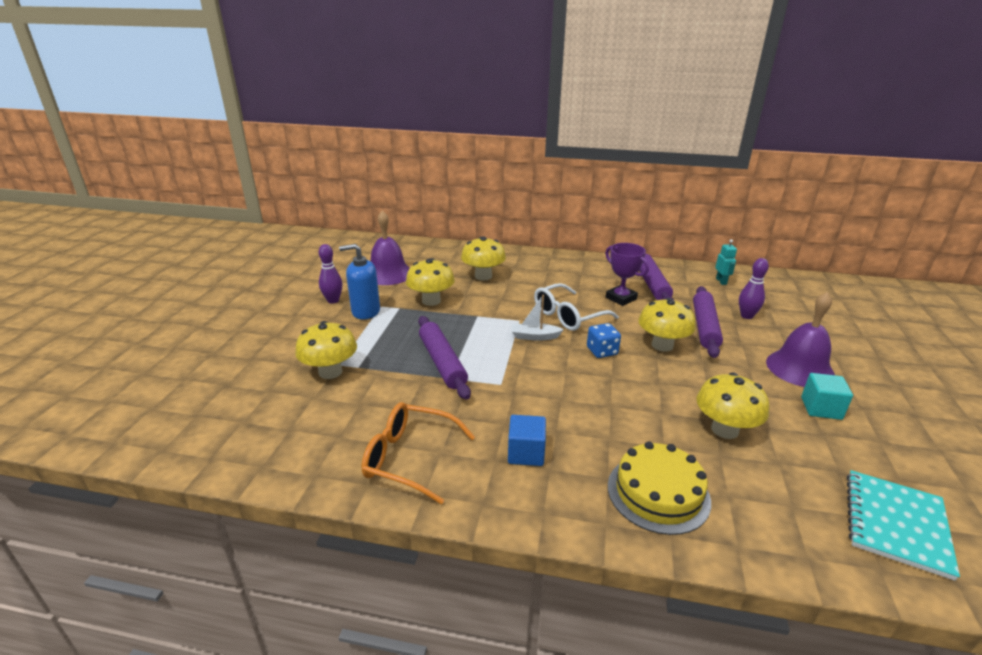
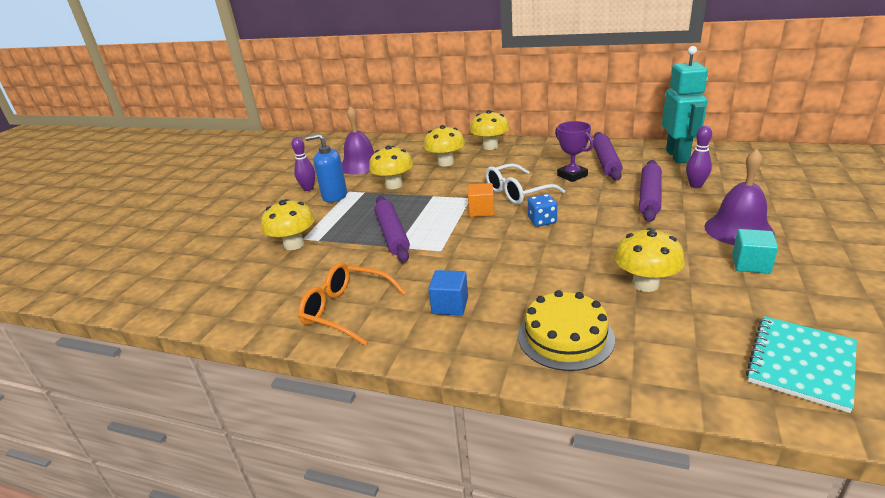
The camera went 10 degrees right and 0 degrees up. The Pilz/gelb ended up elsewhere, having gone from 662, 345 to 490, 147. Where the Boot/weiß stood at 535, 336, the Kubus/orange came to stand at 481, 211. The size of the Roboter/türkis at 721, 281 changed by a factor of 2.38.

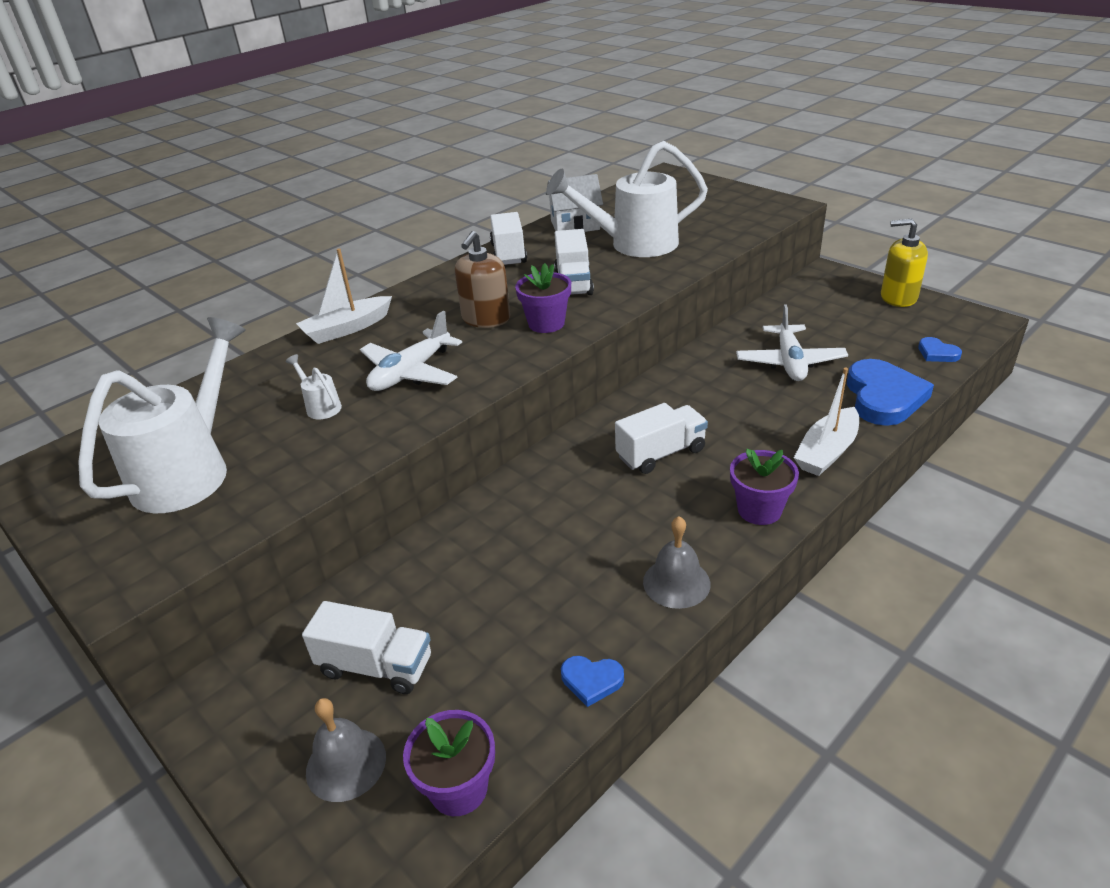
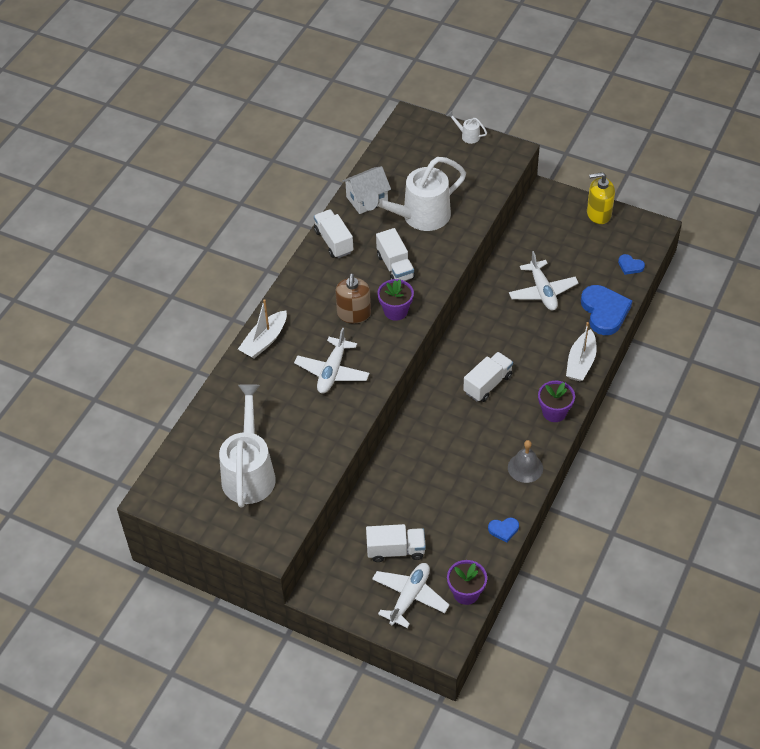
The camera went 20 degrees left and 15 degrees up. The Gießkanne/weiß ended up elsewhere, having gone from 321, 406 to 468, 136. Where the Glocke/grau stood at 346, 764, the Flugzeug/weiß came to stand at 409, 597.

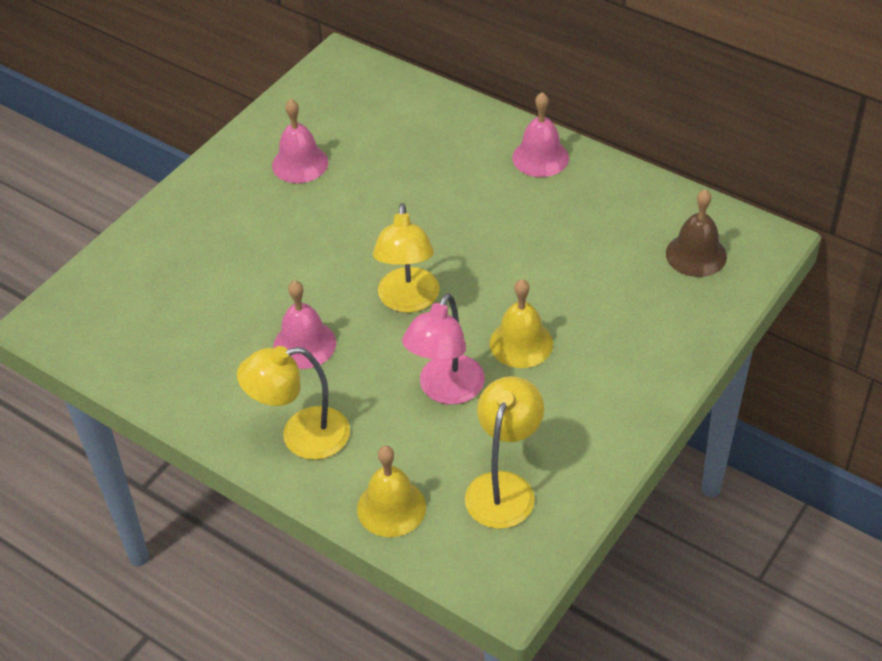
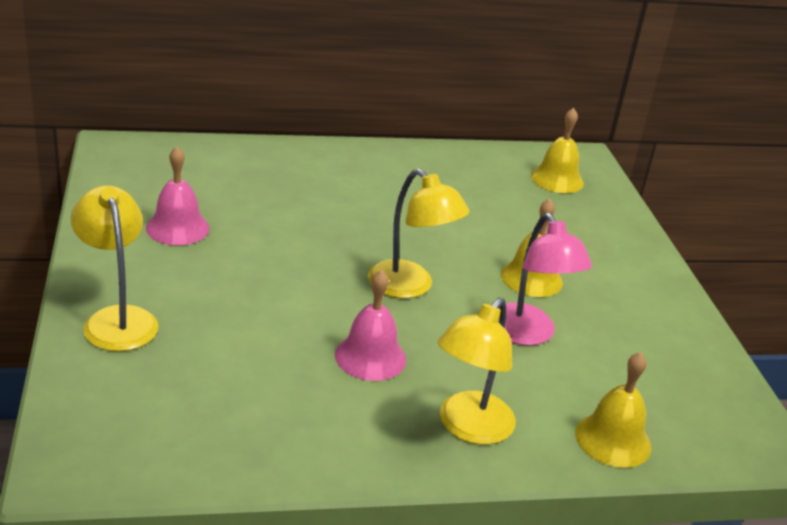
The camera went 50 degrees left and 15 degrees down. The second view lost the Glocke/rosa at 540, 157. The Lampe/gelb ended up elsewhere, having gone from 504, 487 to 117, 319. What was the Glocke/braun at 696, 254 turned into the Glocke/gelb at 557, 179.

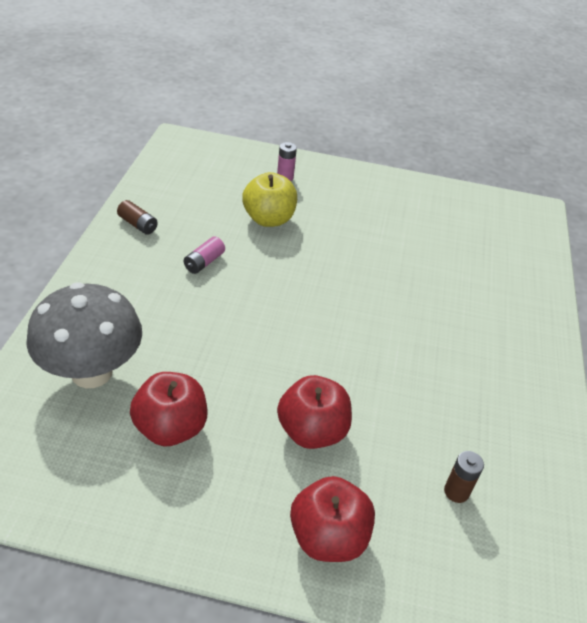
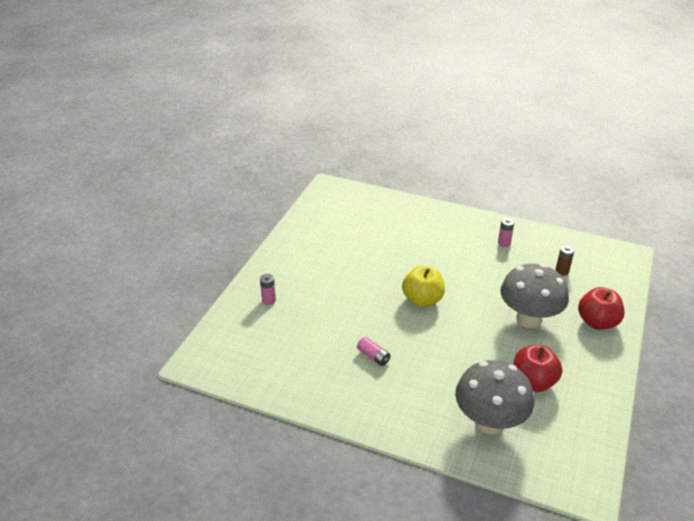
The camera went 75 degrees left and 5 degrees down. The second view lost the Batterie/braun at 138, 224. The second view gained the Batterie/rosa at 504, 243. The Apfel/gelb ended up elsewhere, having gone from 268, 219 to 422, 300. Where the Apfel/rot stood at 312, 431, the Pilz/grau came to stand at 528, 319.

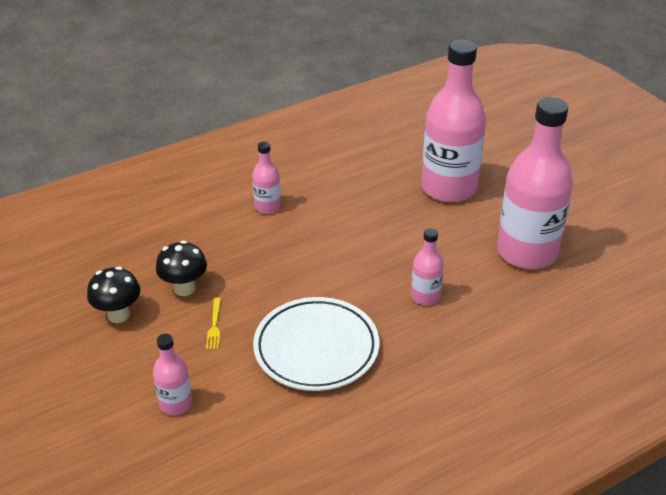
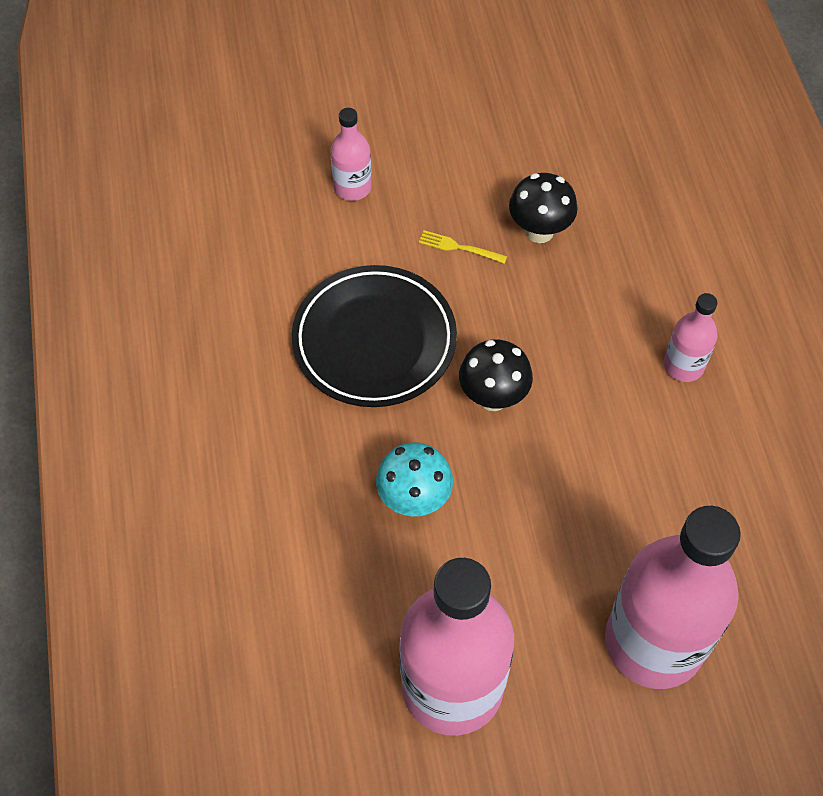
The camera went 110 degrees right and 20 degrees up. The Pilz/schwarz ended up elsewhere, having gone from 118, 315 to 493, 397. Where the Flasche/rosa stood at 425, 296, the Pilz/türkis came to stand at 414, 500. What was the Teller/weiß at 316, 348 turned into the Teller/schwarz at 374, 341.

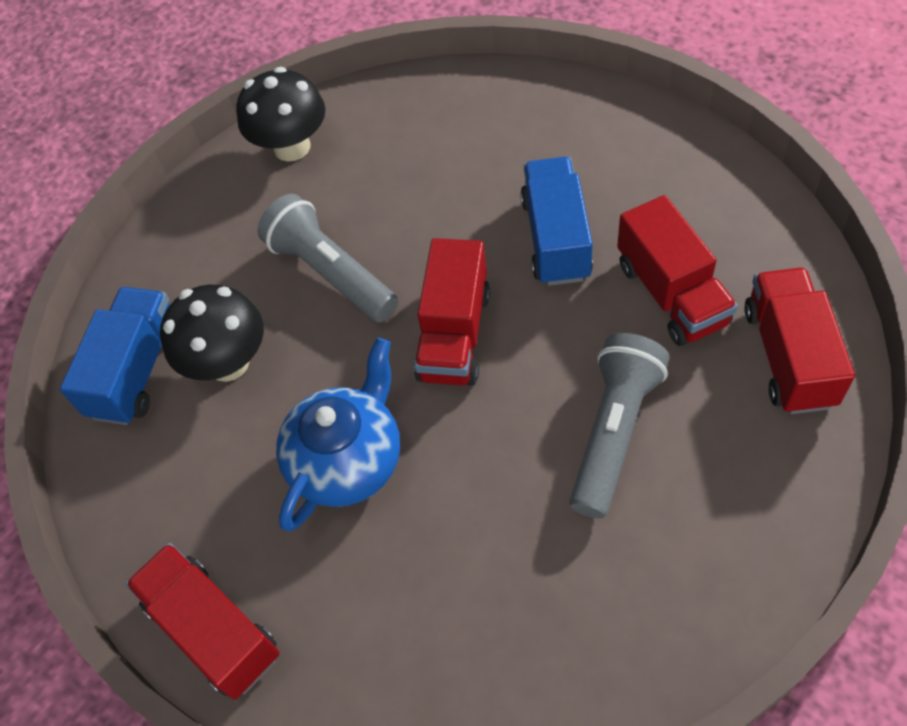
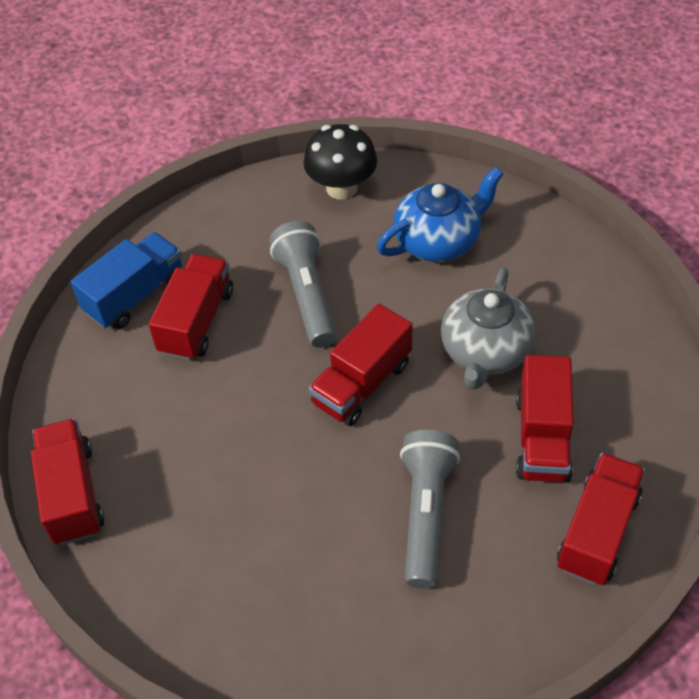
The camera went 25 degrees right and 5 degrees down. The Teekanne/blau ended up elsewhere, having gone from 347, 460 to 438, 241. Where the Pilz/schwarz stood at 228, 362, the Lastwagen/rot came to stand at 197, 321. Where the Lastwagen/blau stood at 556, 238, the Teekanne/grau came to stand at 485, 352. The Taschenlampe/grau at 614, 432 ended up facing another way, 45 degrees counterclockwise from before.

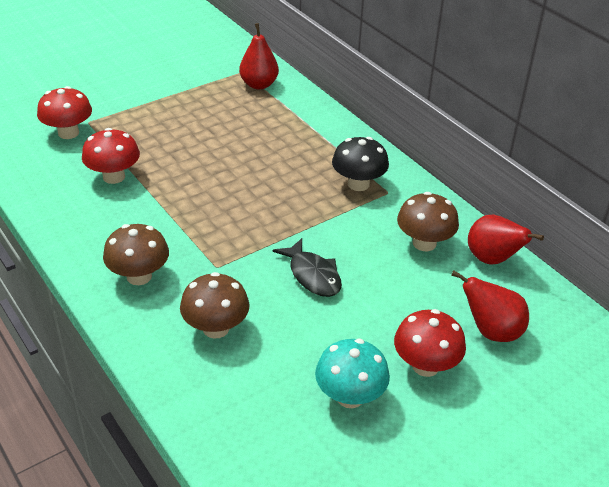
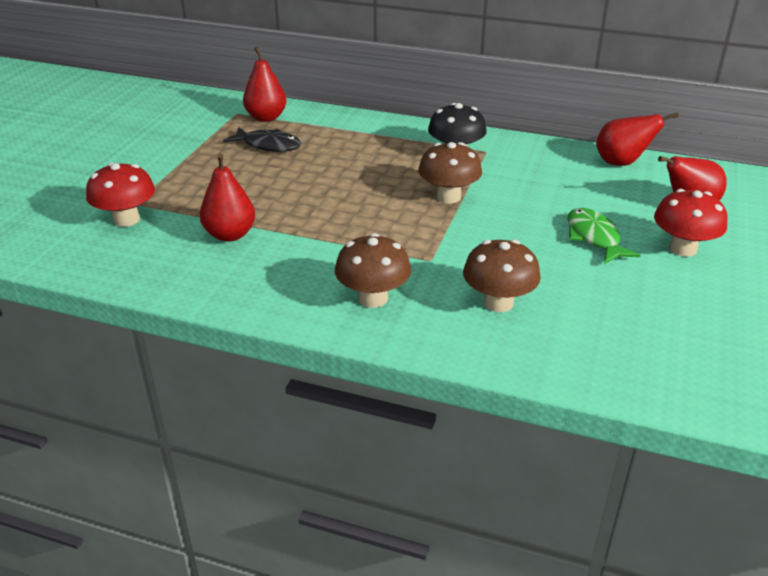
The camera went 35 degrees left and 5 degrees down. The second view lost the Pilz/türkis at 350, 396. The second view gained the Fisch/grün at 594, 237. The Fisch/schwarz ended up elsewhere, having gone from 312, 275 to 268, 145. The Pilz/braun ended up elsewhere, having gone from 424, 243 to 448, 197. Where the Pilz/rot stood at 114, 177, the Birne/rot came to stand at 230, 235.

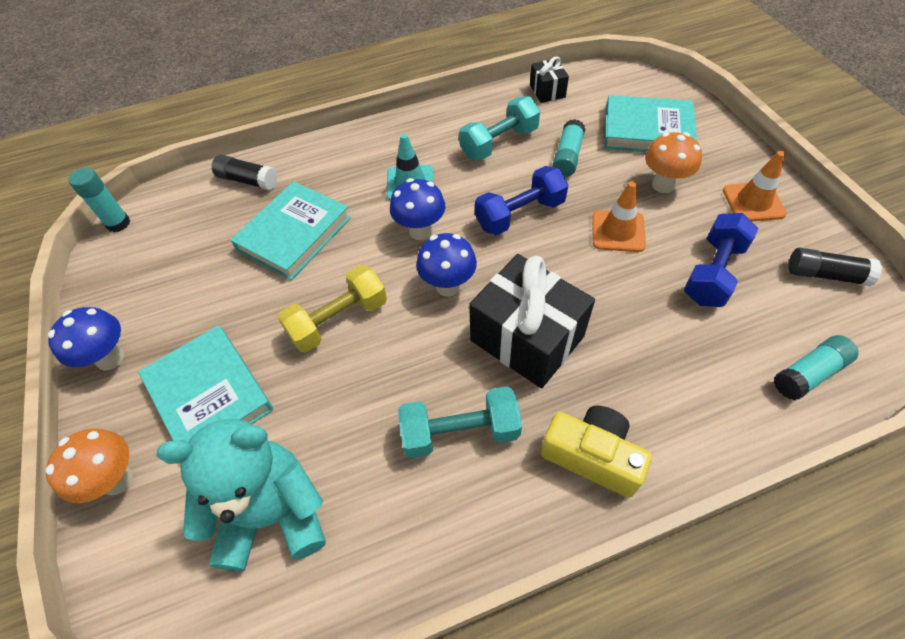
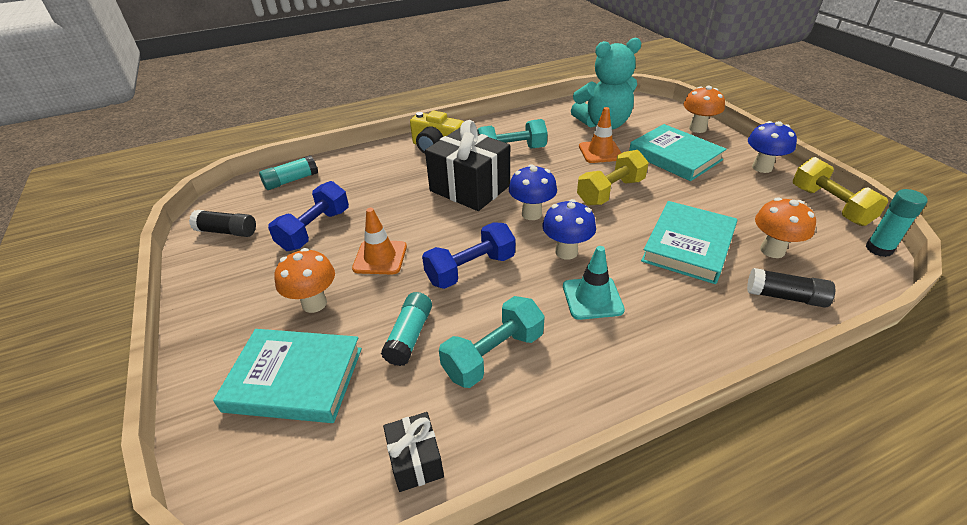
The camera went 175 degrees right and 15 degrees down. The second view gained the Pilz/orange at 772, 250. The second view gained the Hantel/gelb at 829, 205. The Leitkegel/orange ended up elsewhere, having gone from 753, 202 to 600, 152.

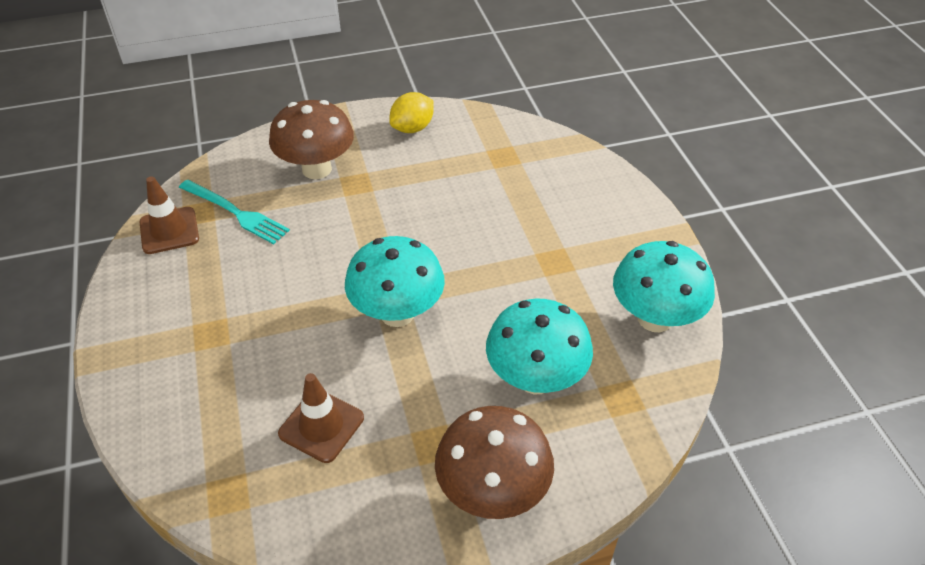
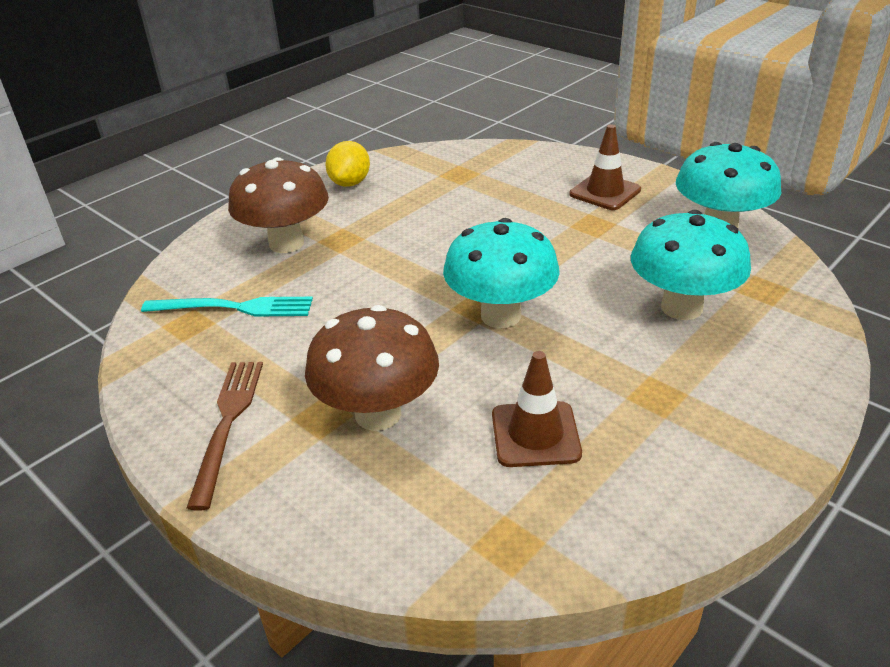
The camera went 30 degrees left and 10 degrees down. The second view gained the Gabel/braun at 228, 423. The Leitkegel/braun ended up elsewhere, having gone from 169, 231 to 605, 192. The Pilz/braun ended up elsewhere, having gone from 492, 491 to 378, 414.

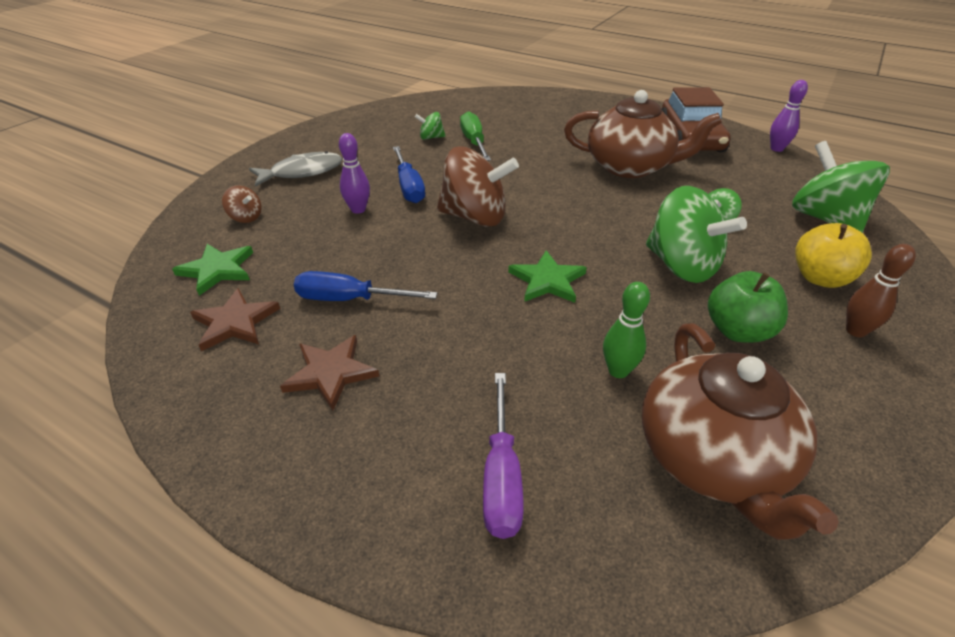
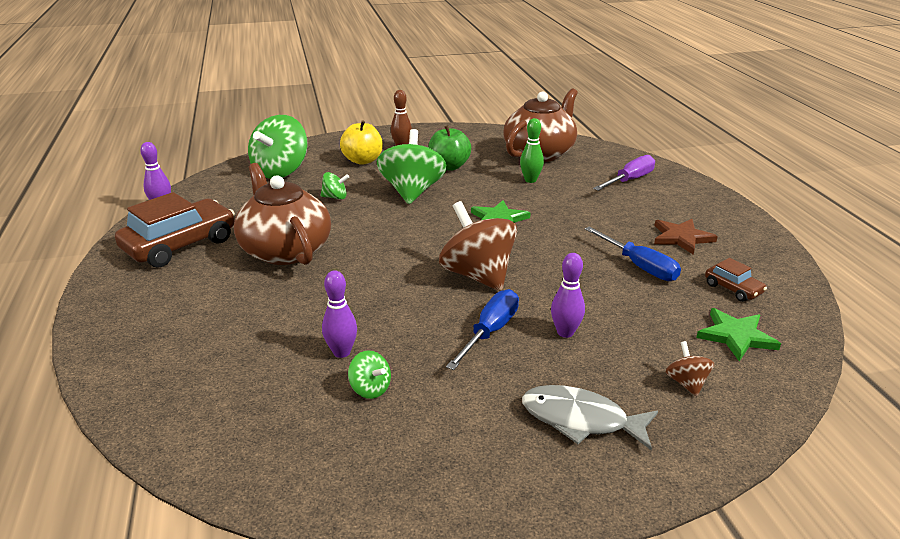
The camera went 135 degrees left and 10 degrees down. Where the Stern/braun stood at 235, 322, the Auto/braun came to stand at 733, 289. Where the Schraubenzieher/grün stood at 474, 142, the Bowlingkegel/lila came to stand at 341, 352.

